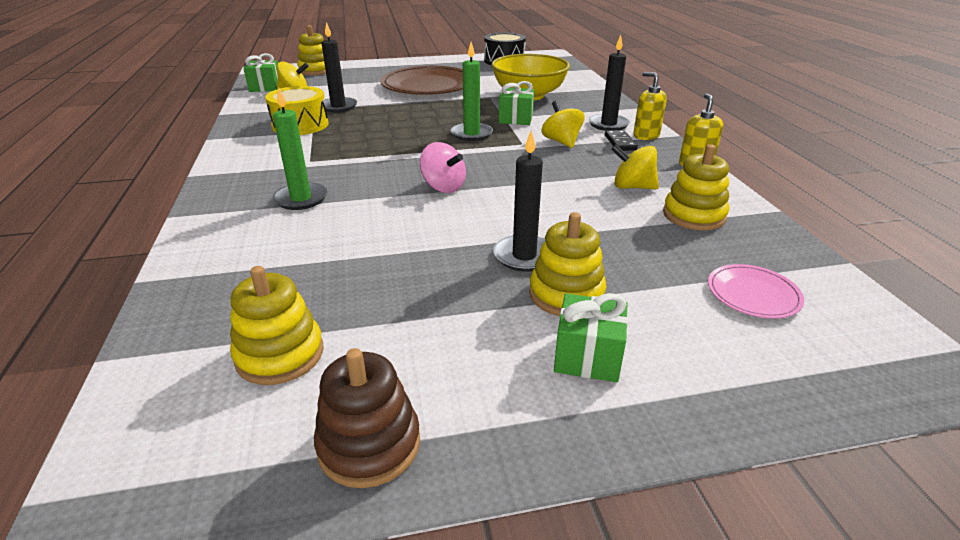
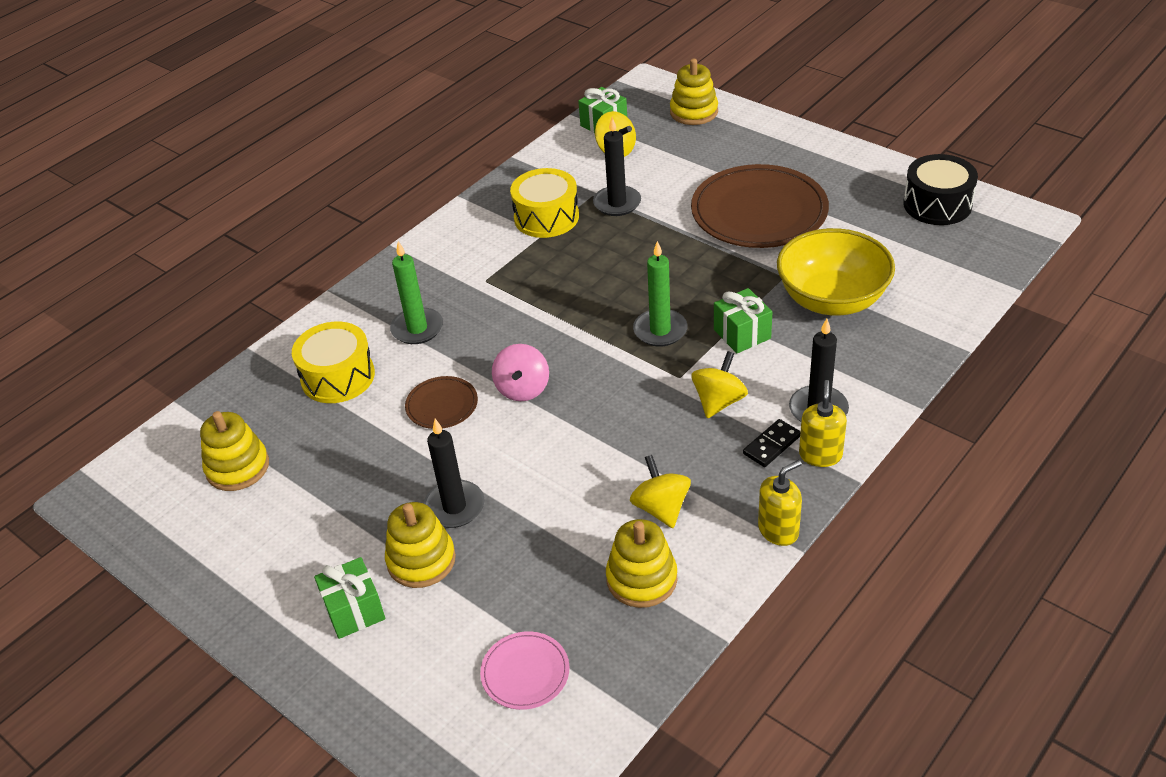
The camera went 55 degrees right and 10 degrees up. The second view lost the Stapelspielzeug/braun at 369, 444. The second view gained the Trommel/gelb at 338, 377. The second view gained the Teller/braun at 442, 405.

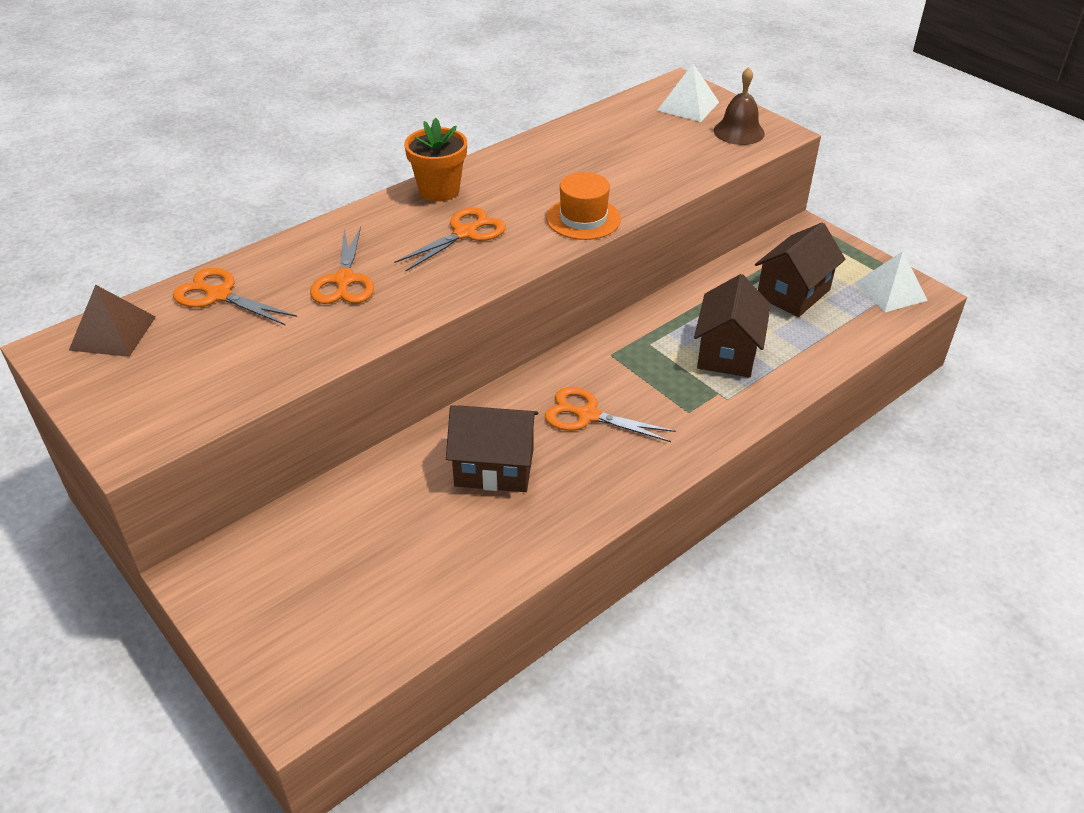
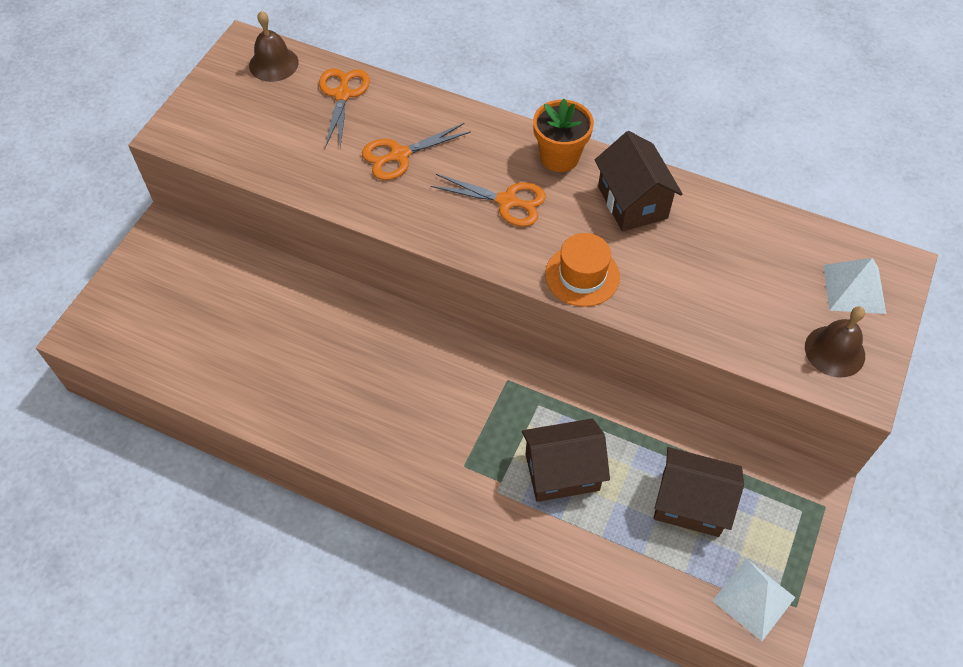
The camera went 65 degrees right and 15 degrees up. The second view lost the Schere/orange at 588, 415. The Haus/braun ended up elsewhere, having gone from 494, 468 to 632, 202. Where the Pyramide/braun stood at 113, 333, the Glocke/braun came to stand at 273, 64.

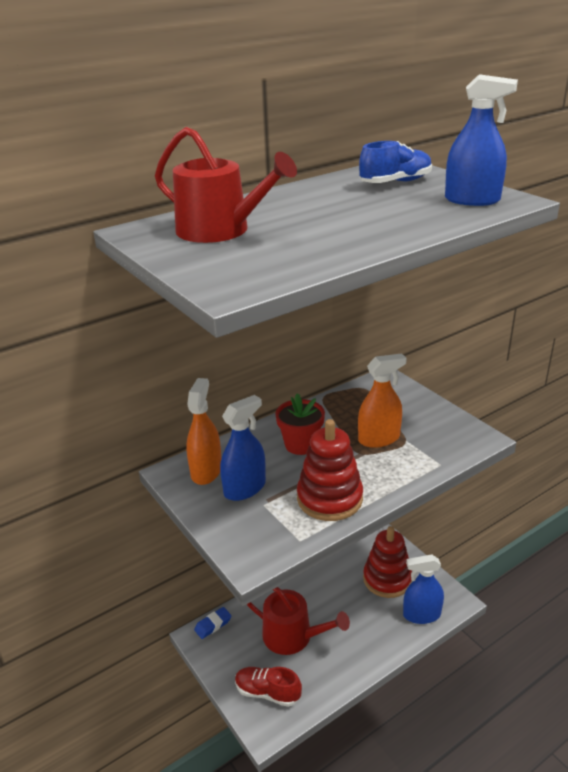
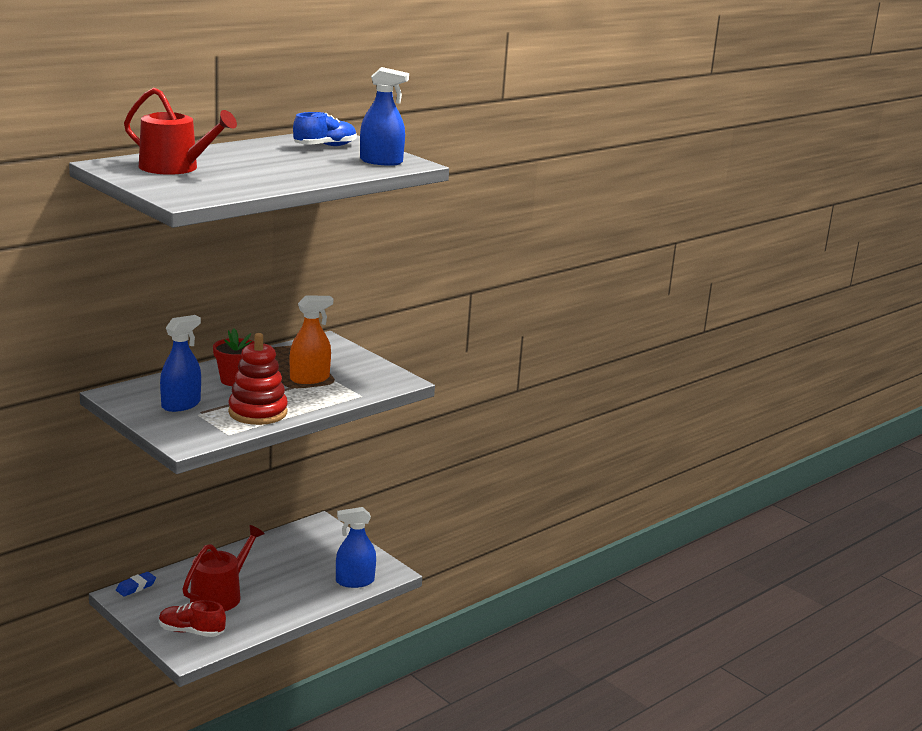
The camera went 10 degrees left and 10 degrees down. The second view lost the Sprühflasche/orange at 206, 471. The second view lost the Stapelspielzeug/rot at 387, 579. The Gießkanne/rot at 293, 636 ended up facing another way, 75 degrees counterclockwise from before.

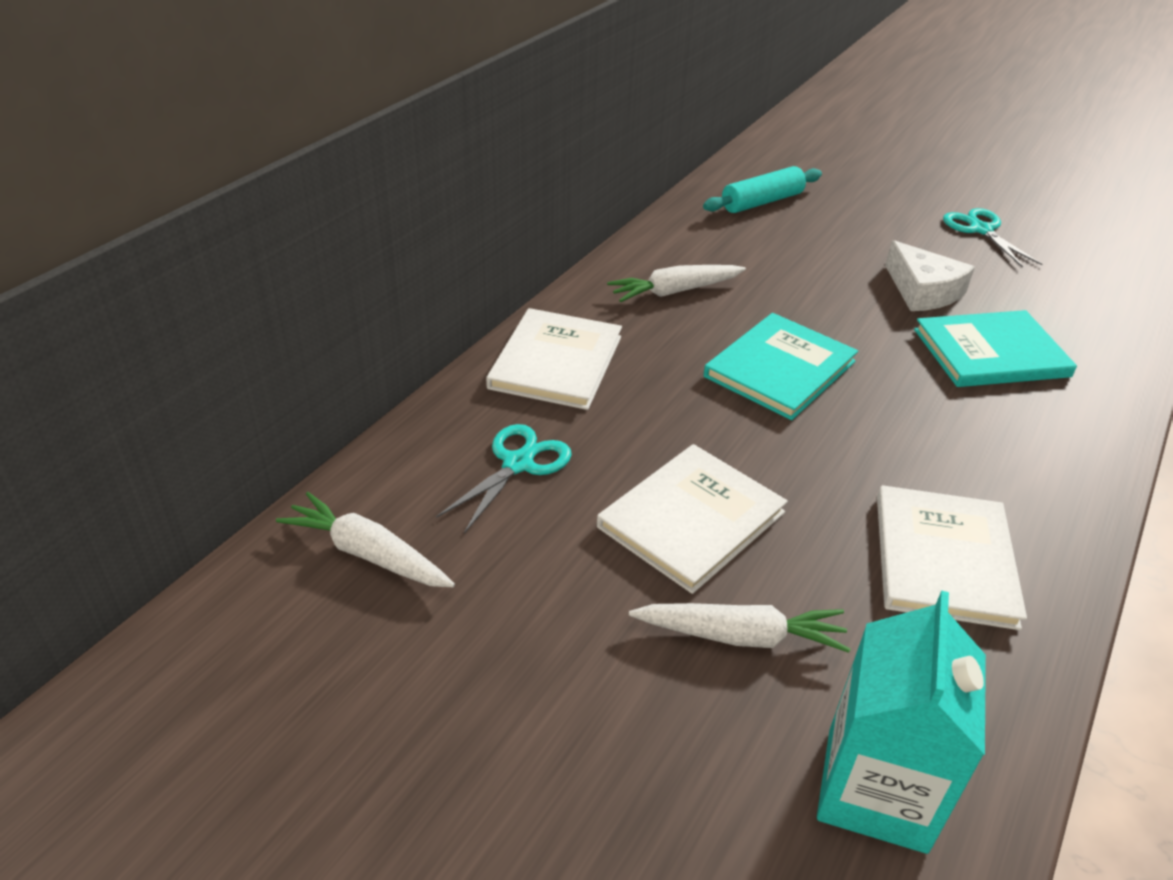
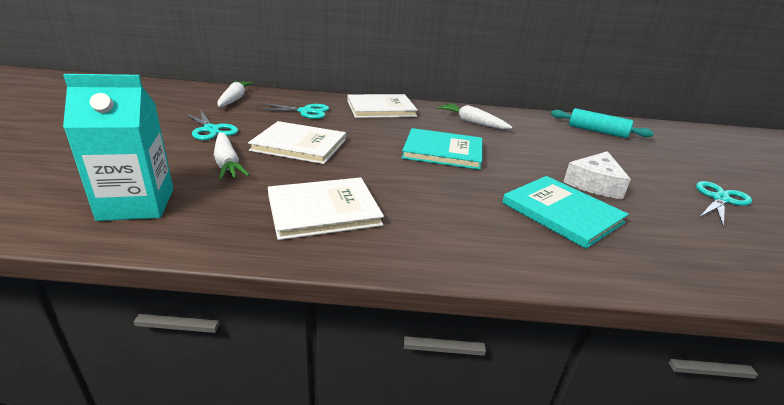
The camera went 60 degrees right and 10 degrees down. The second view gained the Schere/türkis at 211, 129.

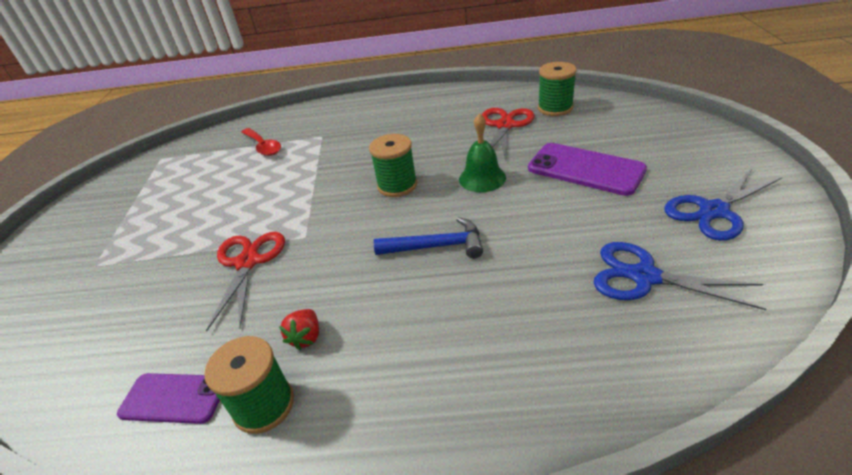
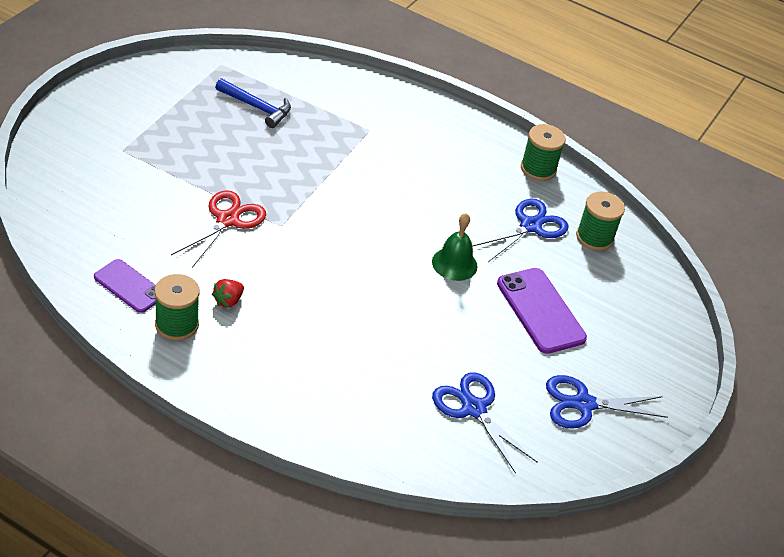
The camera went 20 degrees right and 5 degrees up. The second view lost the Löffel/rot at 263, 146. The Garnrolle/grün ended up elsewhere, having gone from 397, 185 to 538, 169. The Hammer/blau ended up elsewhere, having gone from 436, 246 to 257, 107. What was the Schere/rot at 505, 125 turned into the Schere/blau at 530, 226.

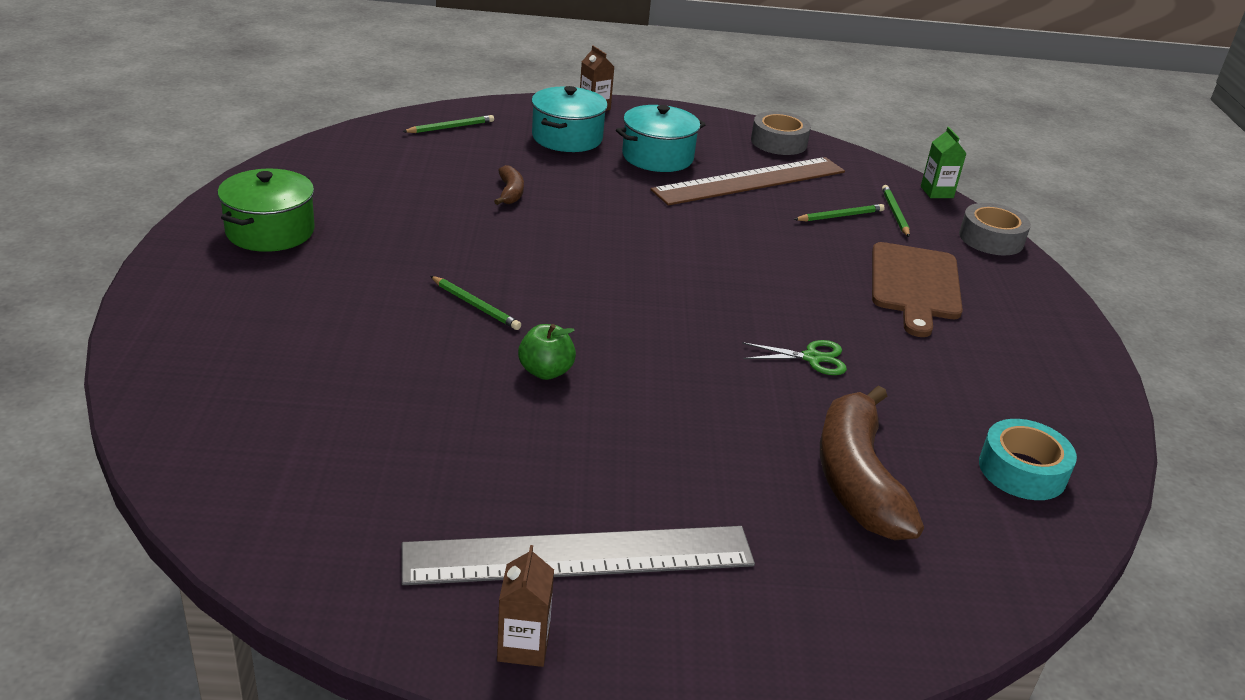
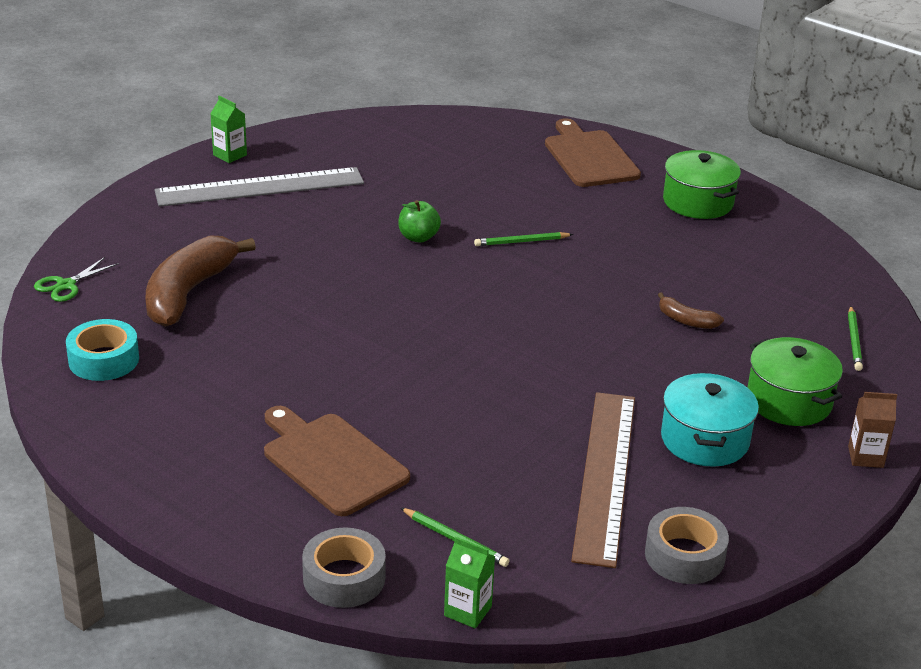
The camera went 130 degrees right and 0 degrees up. The second view lost the Bleistift/grün at 840, 216. The second view gained the Schneidebrett/braun at 589, 157. The Schere/grün ended up elsewhere, having gone from 812, 358 to 66, 285. What was the Getränkekarton/braun at 523, 646 turned into the Getränkekarton/grün at 230, 155. What was the Kochtopf/türkis at 567, 138 turned into the Kochtopf/grün at 789, 401. The Lineal/grau at 579, 555 ended up facing another way, 45 degrees clockwise from before. The Banane/braun at 857, 479 ended up facing another way, 105 degrees counterclockwise from before.

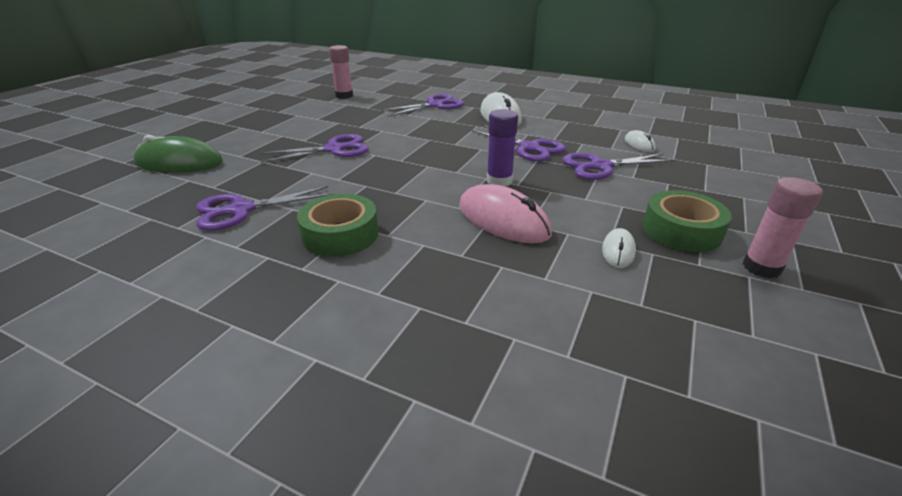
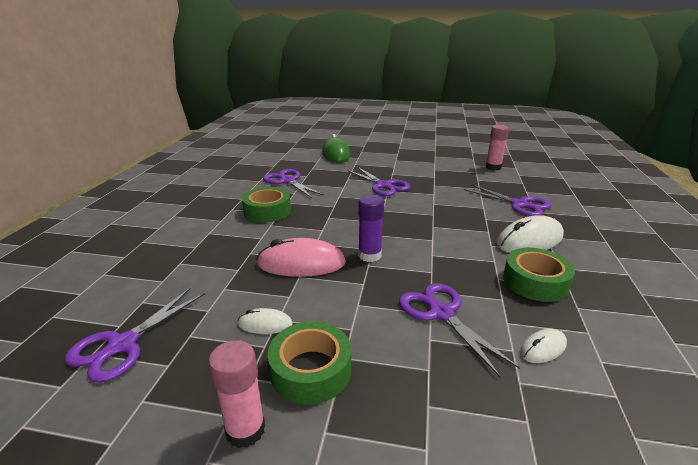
The camera went 75 degrees right and 5 degrees down. The second view gained the Klebeband/grün at 535, 282. The Schere/lila ended up elsewhere, having gone from 529, 148 to 123, 345. The Computermaus/rosa at 503, 220 ended up facing another way, 60 degrees clockwise from before.

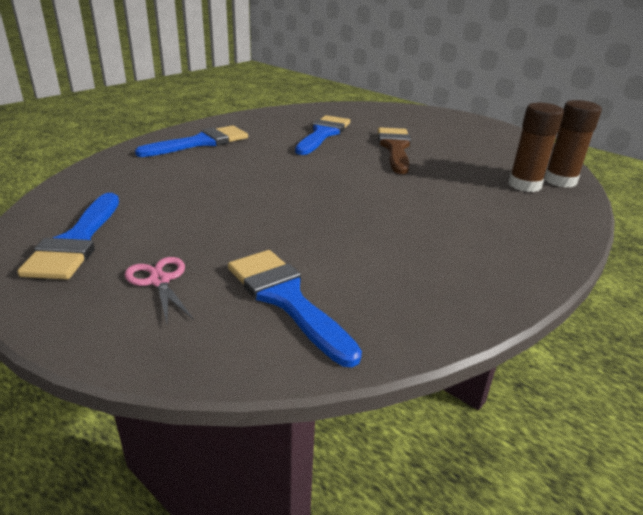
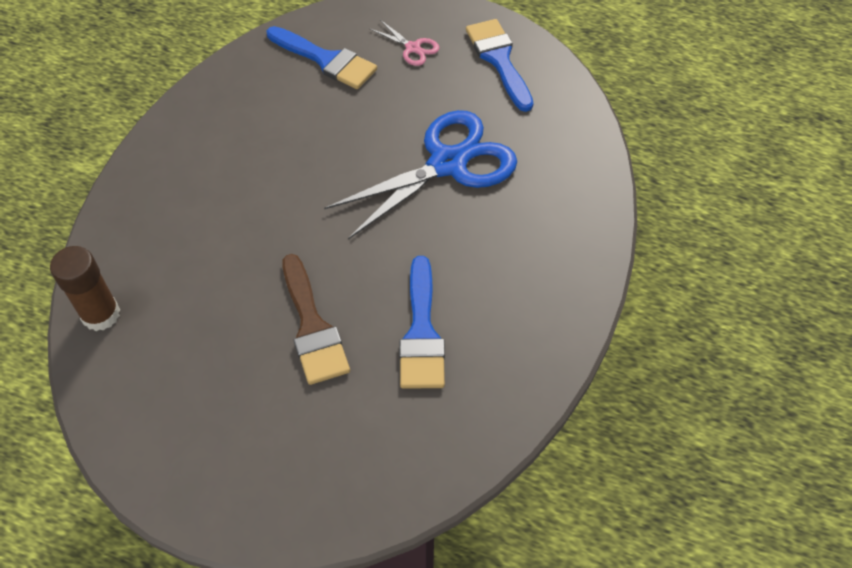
The camera went 160 degrees right and 25 degrees up. The second view lost the Pinsel/blau at 201, 142. The second view lost the Klebestift/braun at 524, 185. The second view gained the Schere/blau at 447, 163.

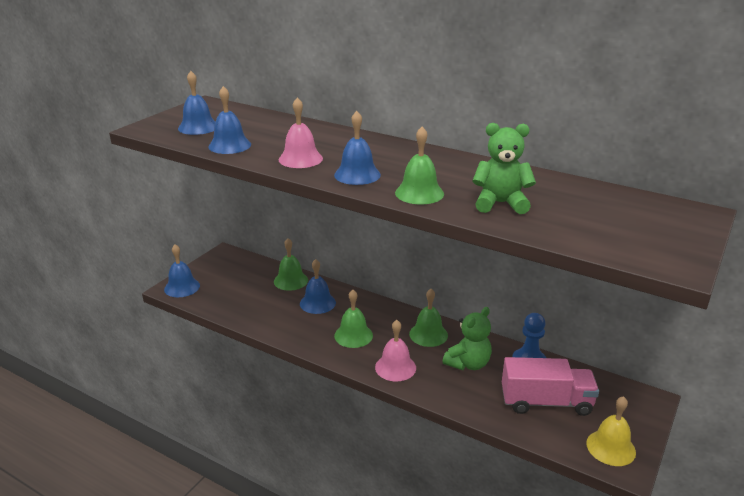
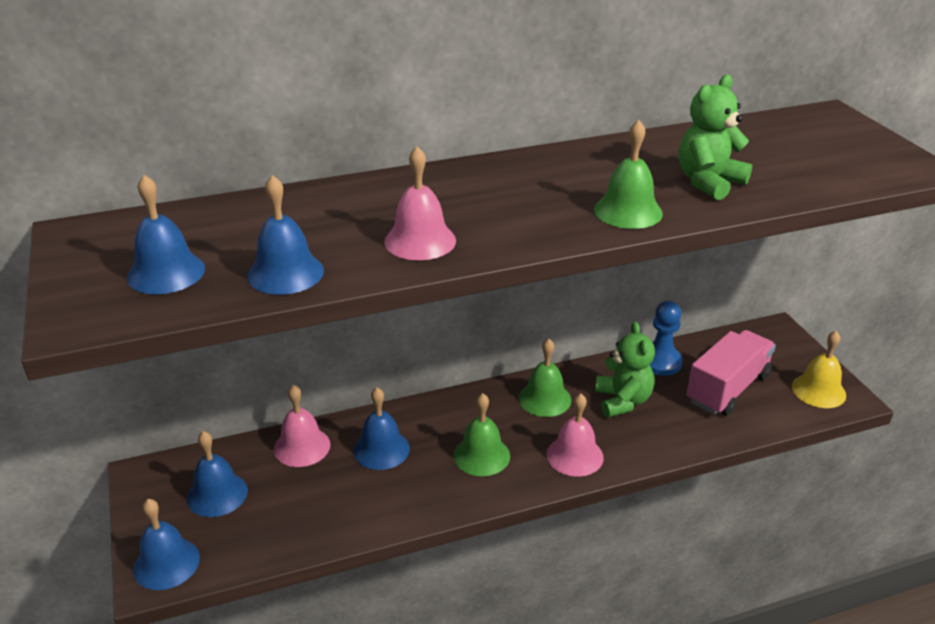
The camera went 50 degrees left and 5 degrees up. The Glocke/blau ended up elsewhere, having gone from 357, 175 to 217, 494. What was the Glocke/grün at 290, 280 turned into the Glocke/rosa at 302, 446.

